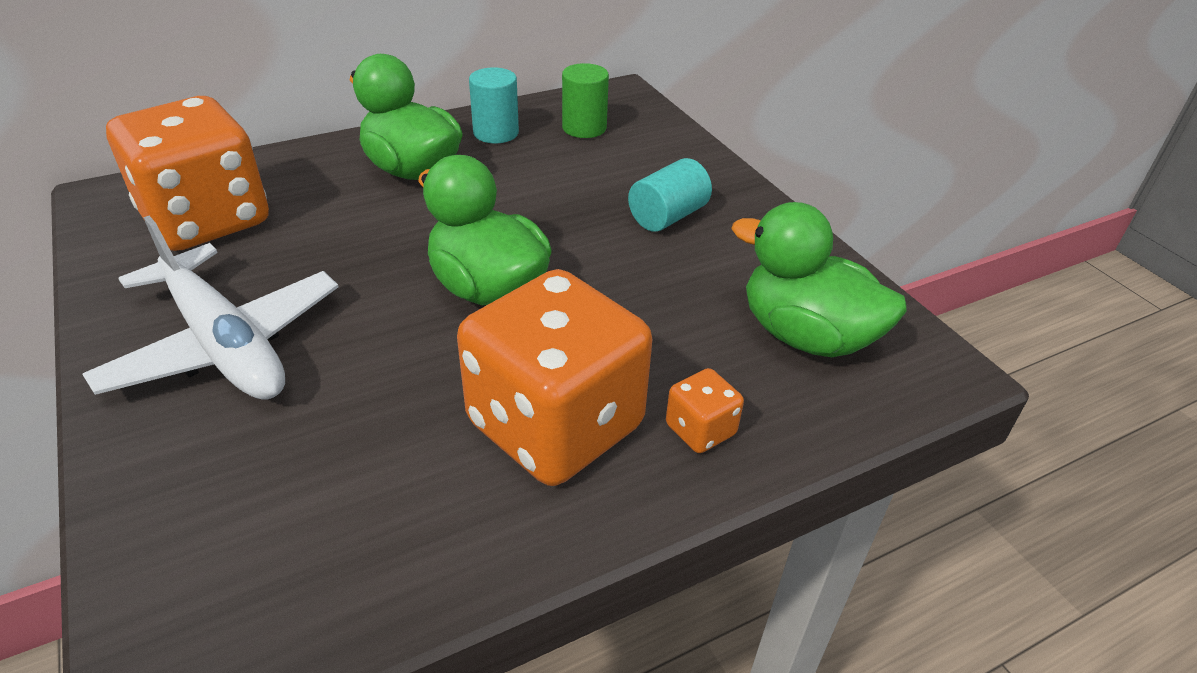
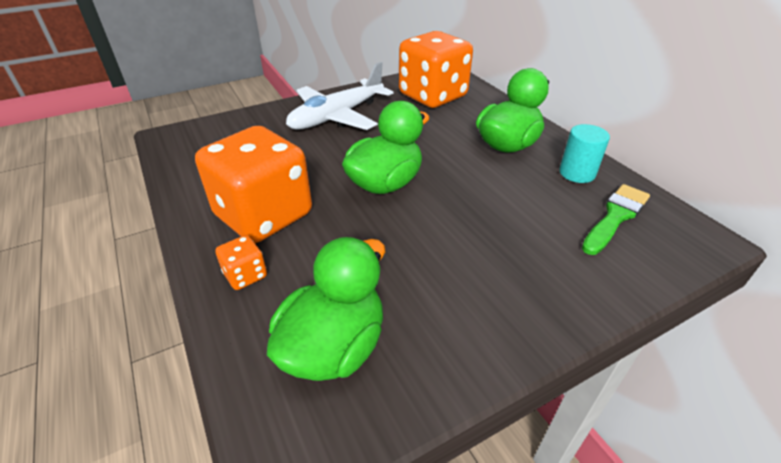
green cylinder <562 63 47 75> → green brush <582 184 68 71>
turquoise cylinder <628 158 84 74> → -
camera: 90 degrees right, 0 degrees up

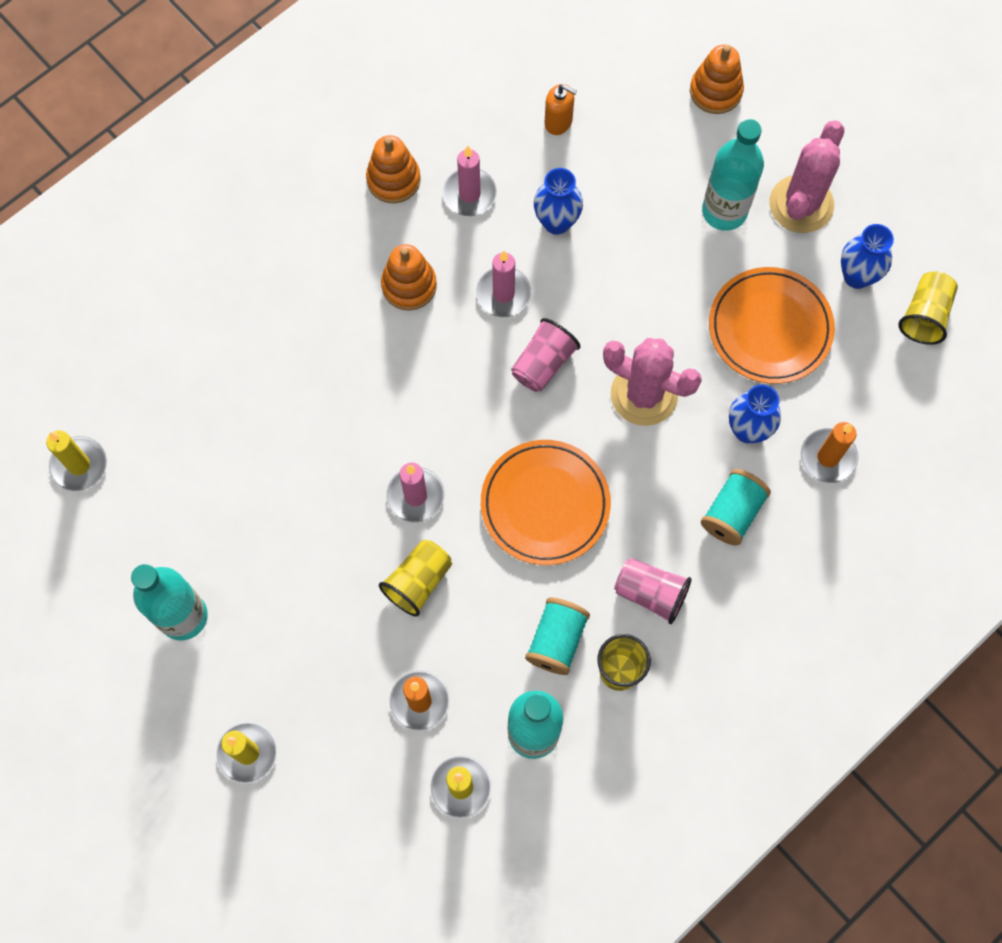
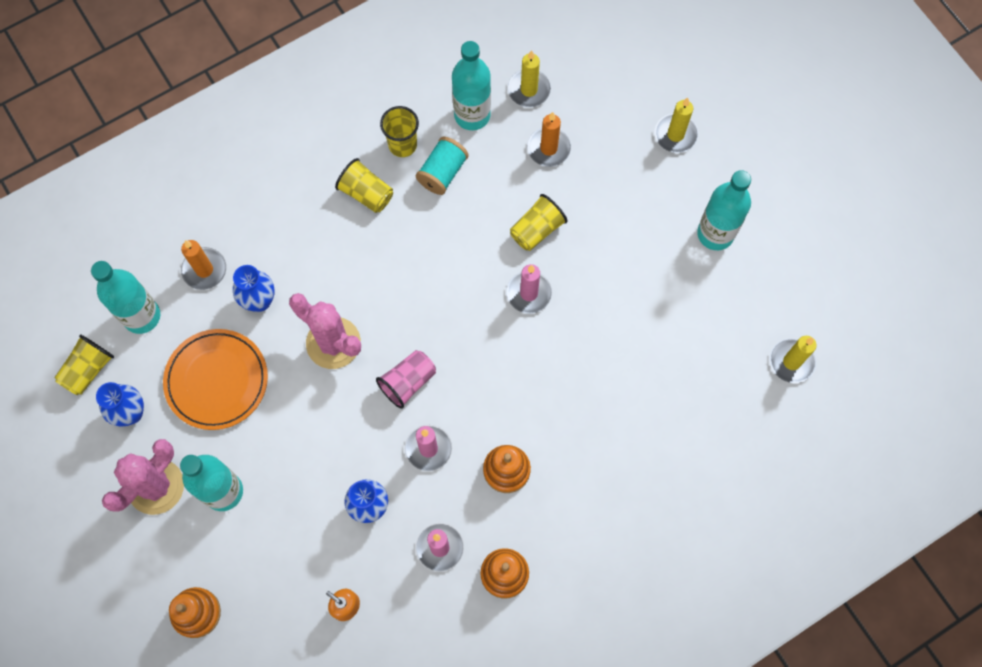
- → turquoise bottle <91 261 69 73>
pink cup <614 558 78 66> → yellow cup <335 158 58 55>
orange plate <481 440 130 125> → -
turquoise spool <701 469 70 77> → -
camera: 170 degrees left, 0 degrees up

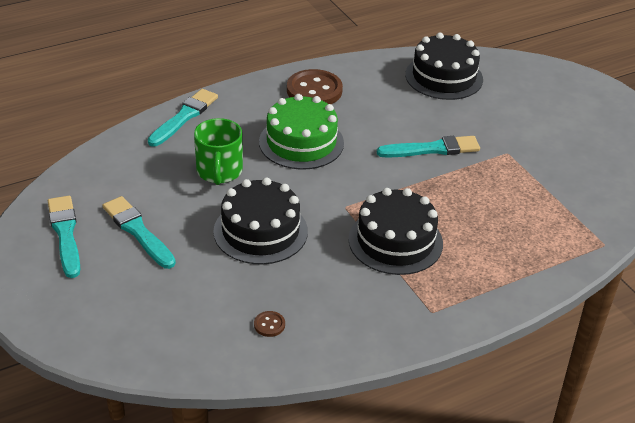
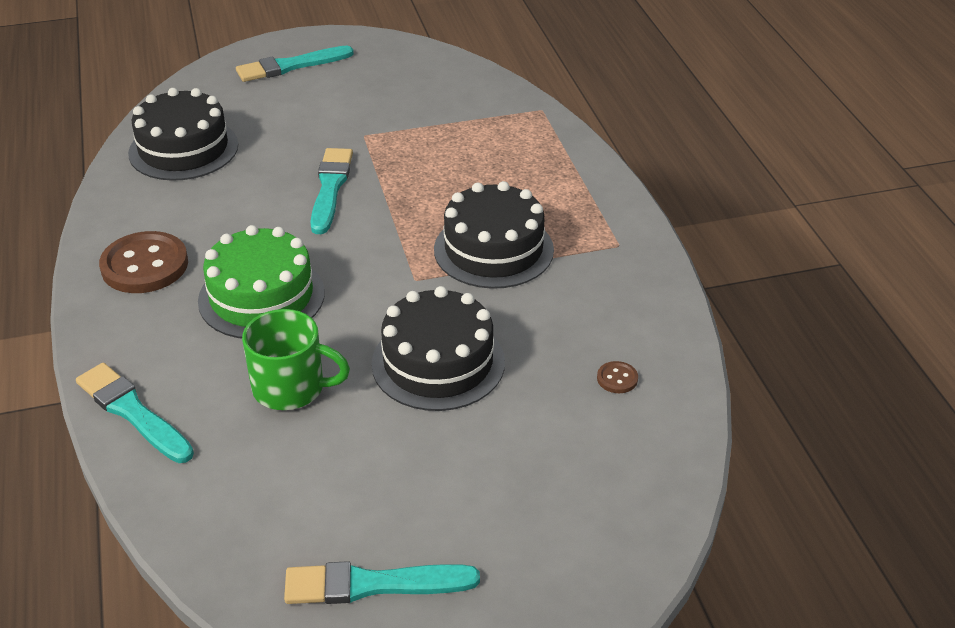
turquoise brush <103 196 73 73> → turquoise brush <236 46 118 36>, move
camera: 75 degrees left, 0 degrees up

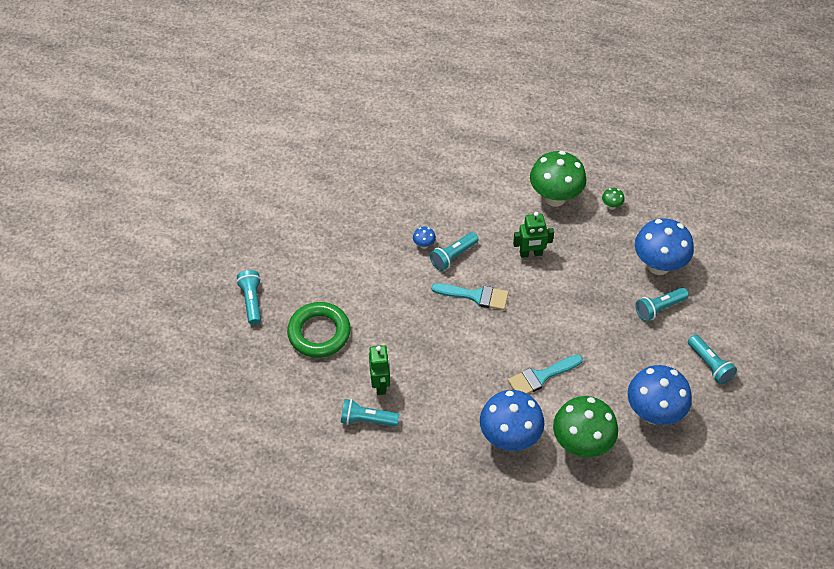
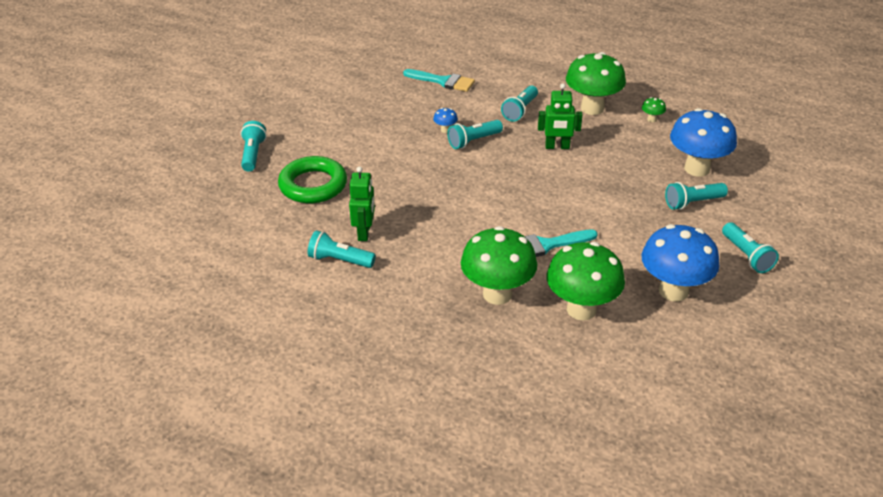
turquoise brush <431 283 78 27> → turquoise brush <403 69 72 23>, move
blue mushroom <480 390 64 61> → green mushroom <461 226 76 79>
- → turquoise flashlight <501 85 37 37>
camera: 10 degrees right, 15 degrees down

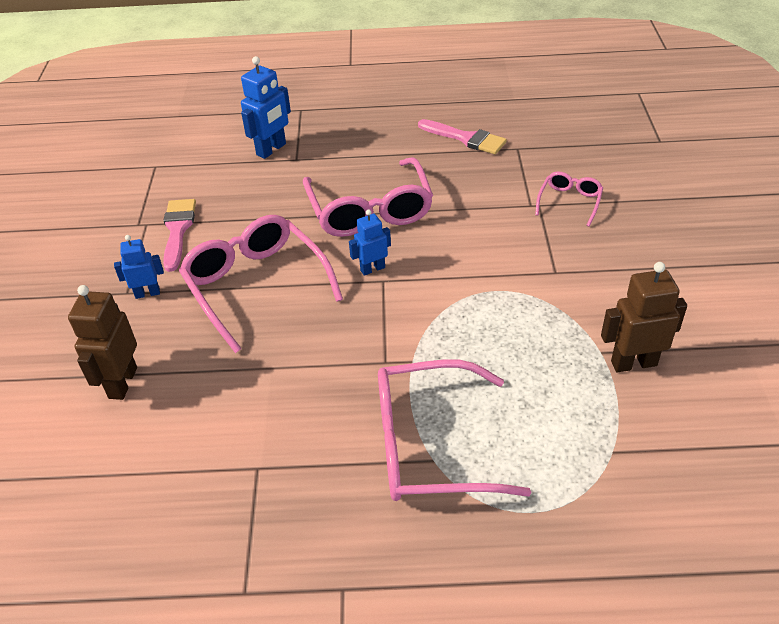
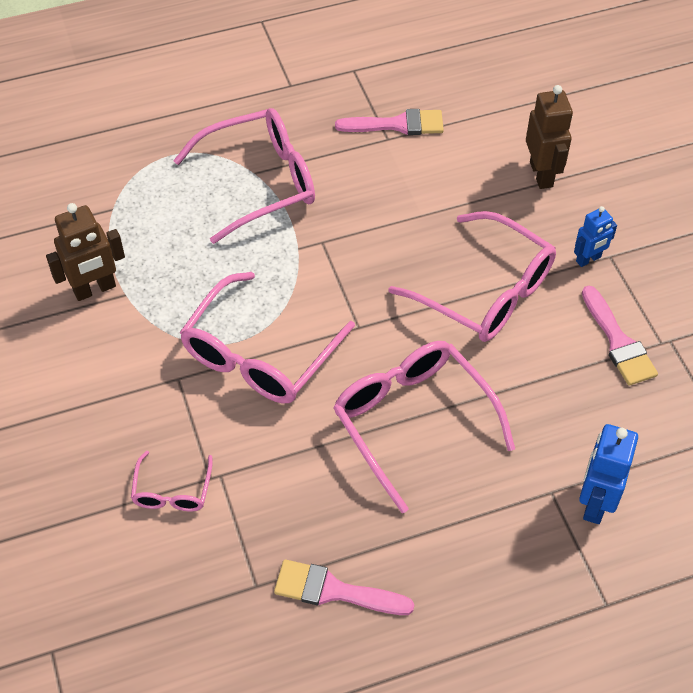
- → pink glasses <180 272 175 131>
- → pink brush <335 109 109 26>
blue robot <349 209 42 67> → -
camera: 160 degrees right, 10 degrees up

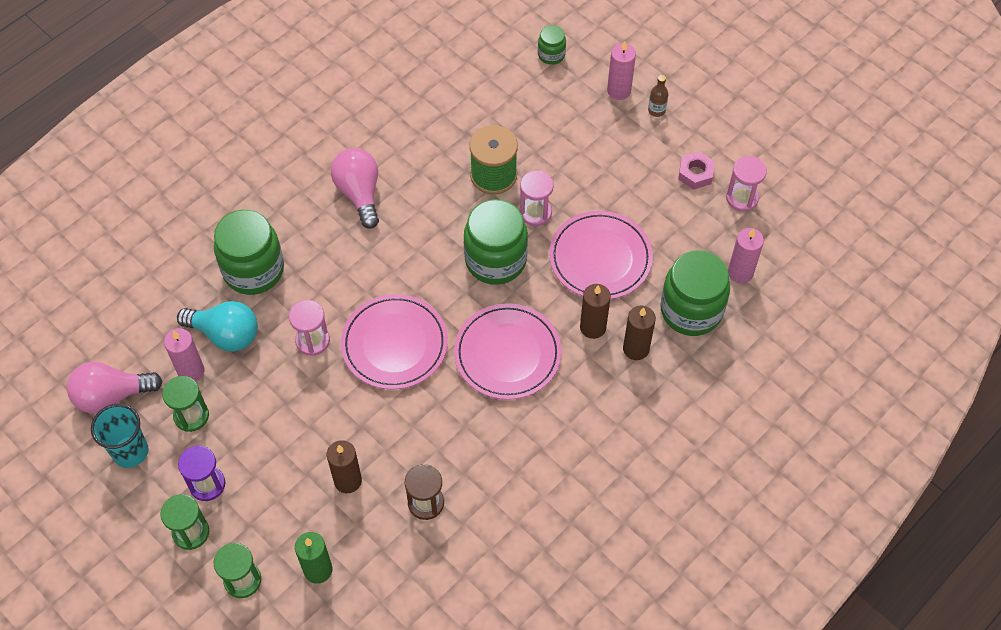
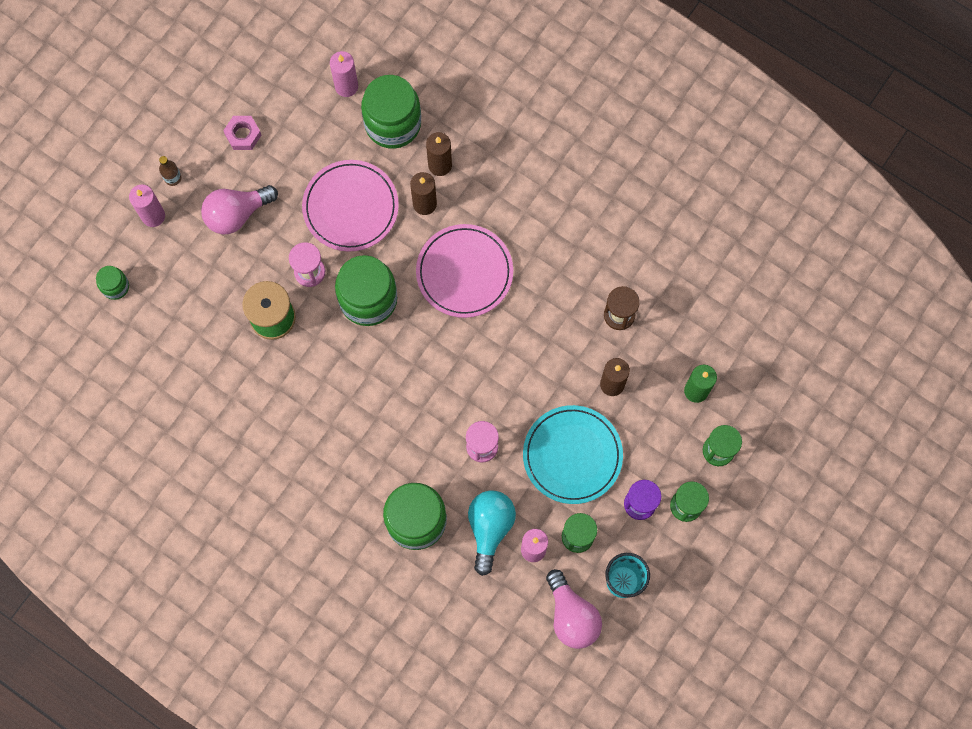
pink light bulb <331 148 48 81> → pink light bulb <201 185 77 49>, move
- → turquoise plate <523 405 100 99>
pink plate <341 294 107 95> → -
pink hourglass <726 156 41 56> → -
camera: 100 degrees left, 15 degrees up

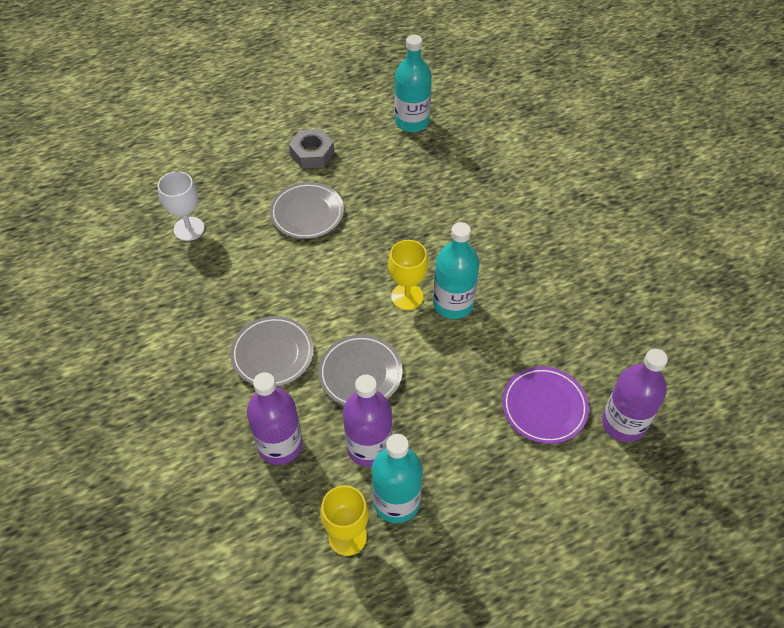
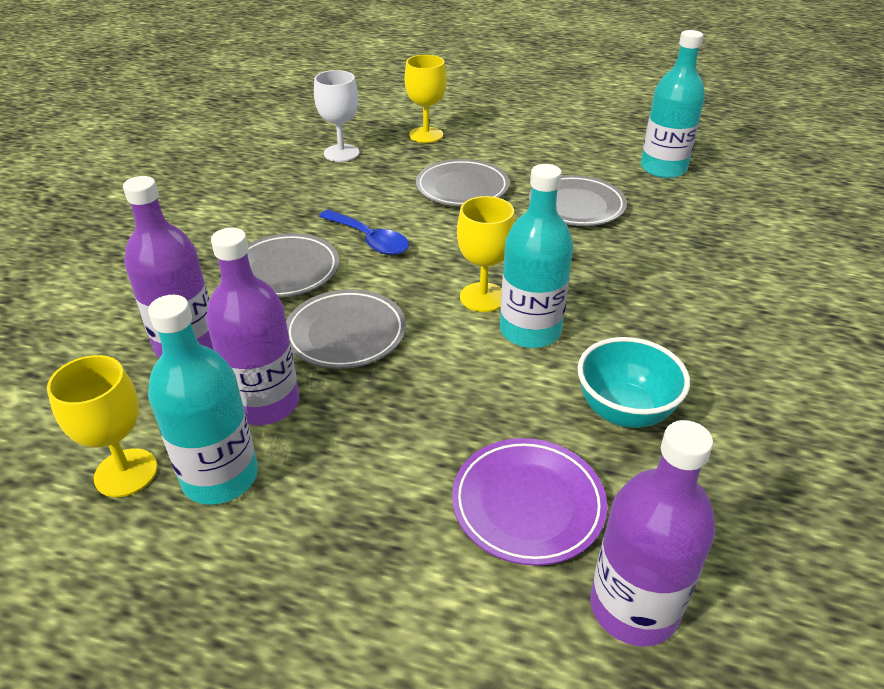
- → blue spoon <319 210 90 45>
- → yellow goblet <405 55 42 88>
- → grey plate <529 175 98 51>
- → turquoise bowl <577 337 113 91>
grey nut <289 129 46 40> → -
camera: 40 degrees right, 15 degrees down

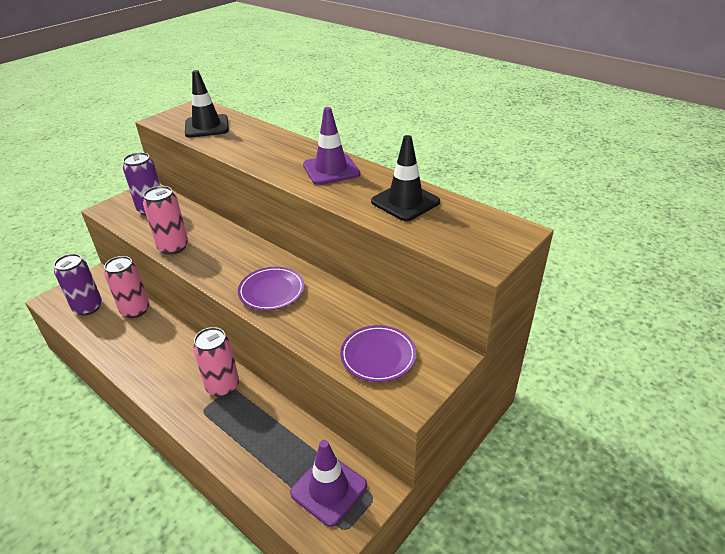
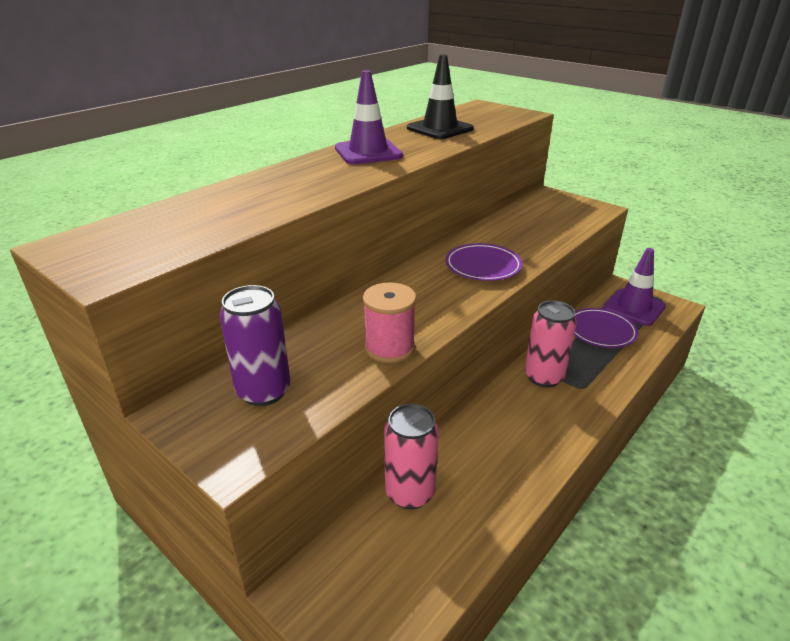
pink can <143 186 45 69> → pink spool <363 282 53 81>
purple plate <340 325 77 57> → purple plate <574 308 64 40>, move
purple can <54 254 48 62> → -
black traffic cone <185 70 44 68> → -
camera: 90 degrees left, 5 degrees down

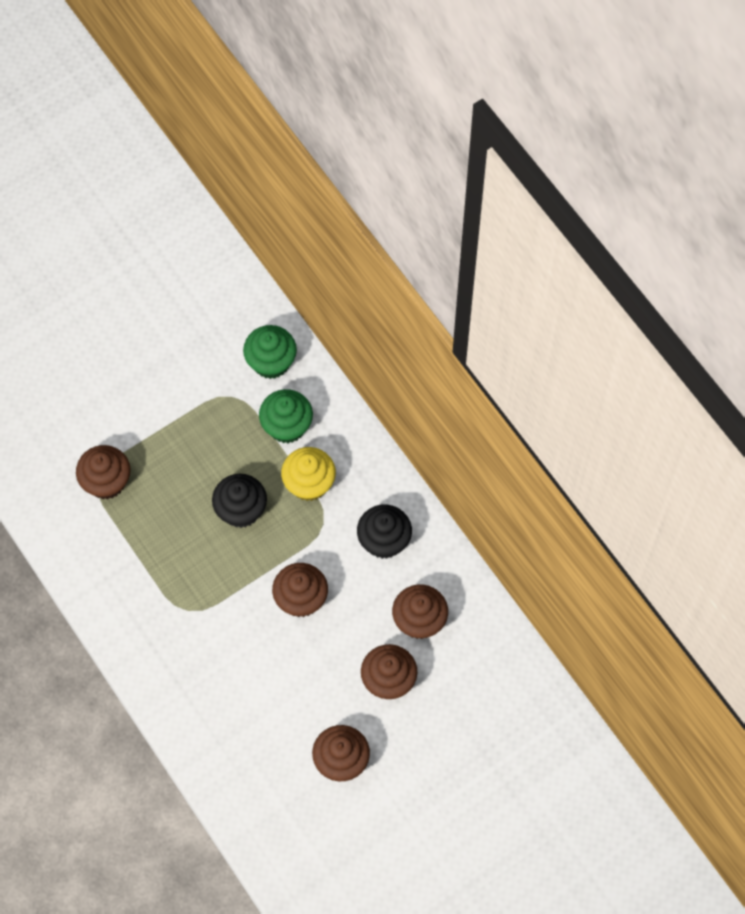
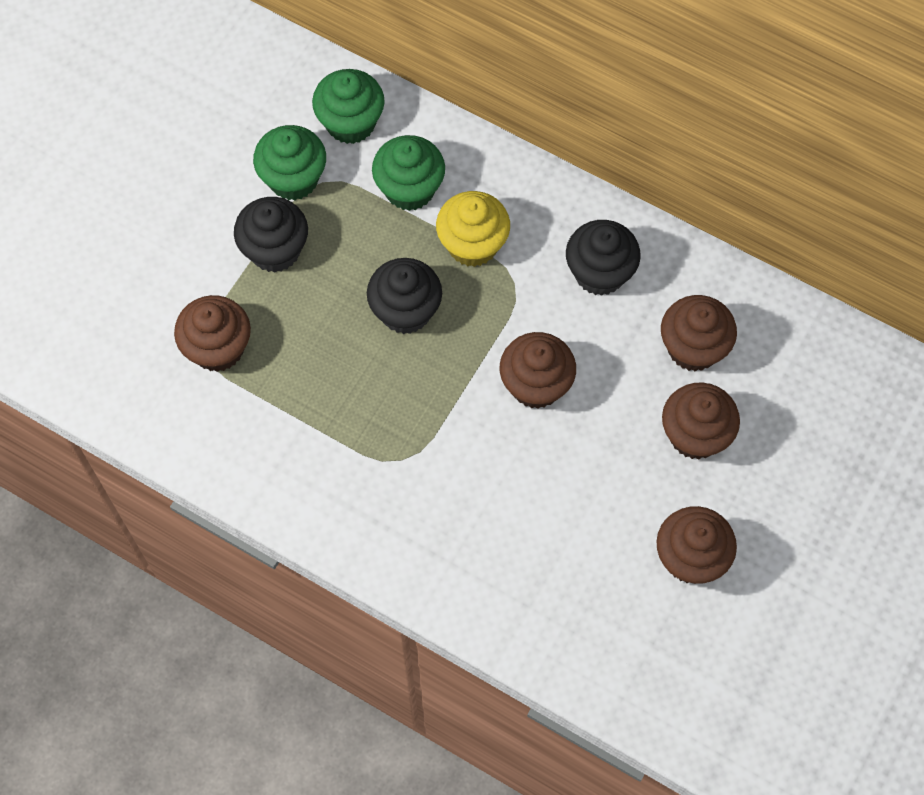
- → black cupcake <234 197 74 75>
- → green cupcake <253 125 73 75>
camera: 25 degrees left, 0 degrees up

